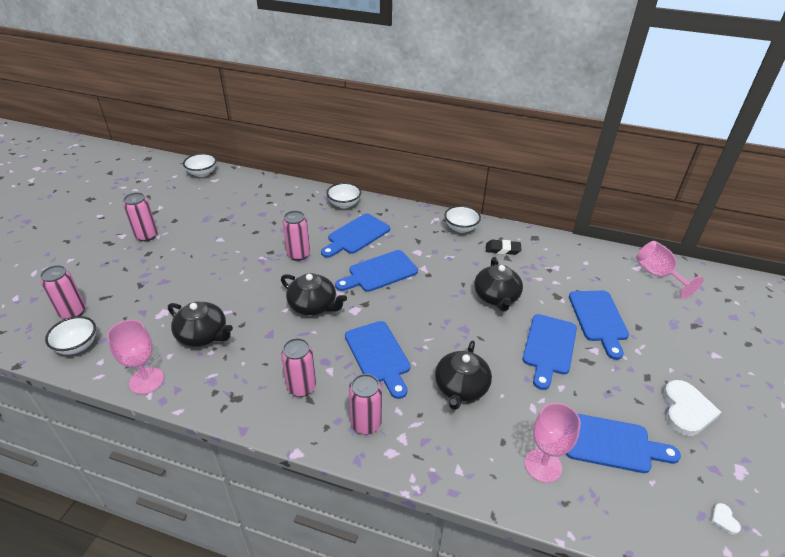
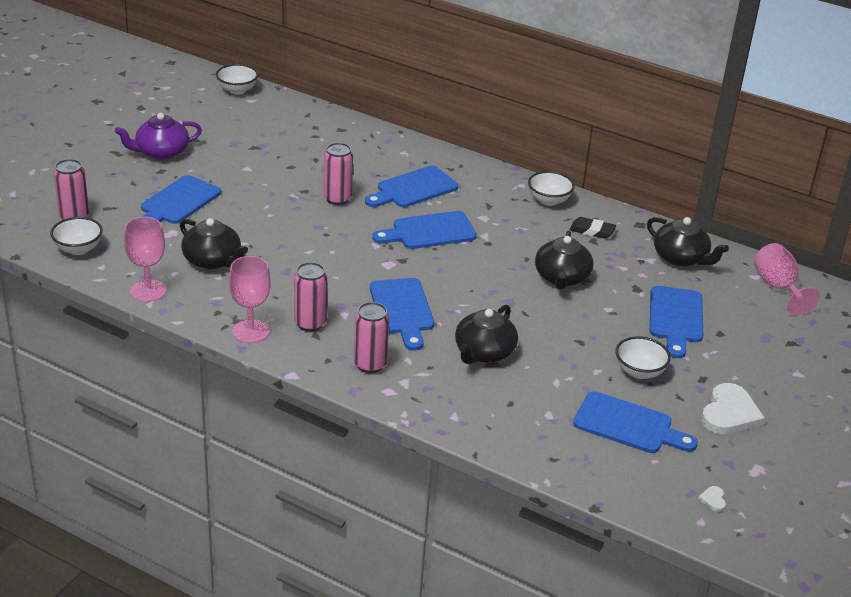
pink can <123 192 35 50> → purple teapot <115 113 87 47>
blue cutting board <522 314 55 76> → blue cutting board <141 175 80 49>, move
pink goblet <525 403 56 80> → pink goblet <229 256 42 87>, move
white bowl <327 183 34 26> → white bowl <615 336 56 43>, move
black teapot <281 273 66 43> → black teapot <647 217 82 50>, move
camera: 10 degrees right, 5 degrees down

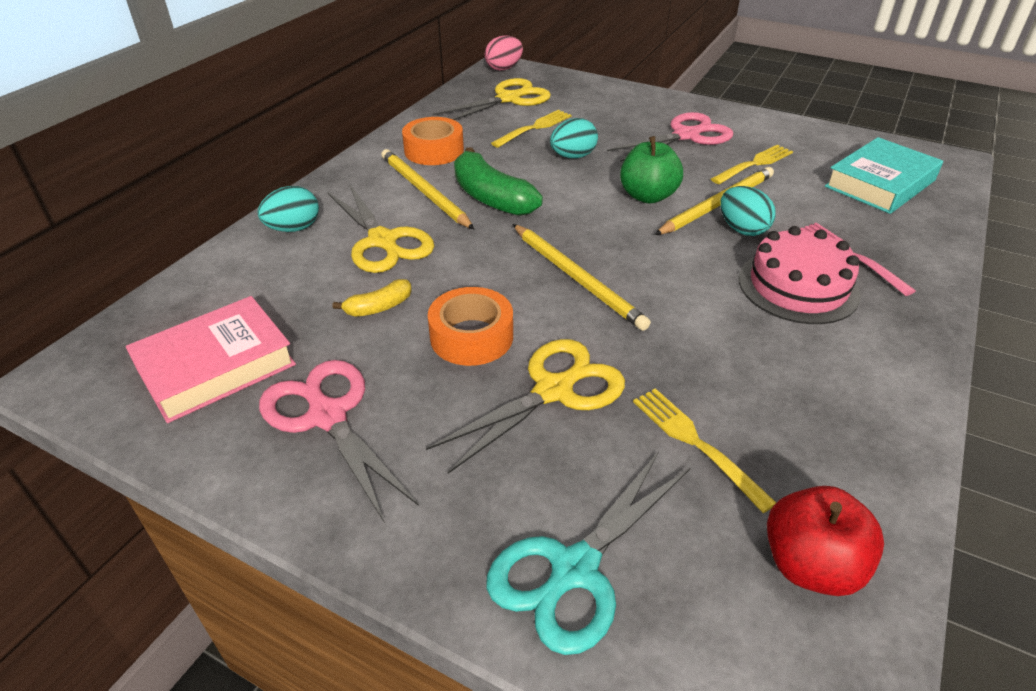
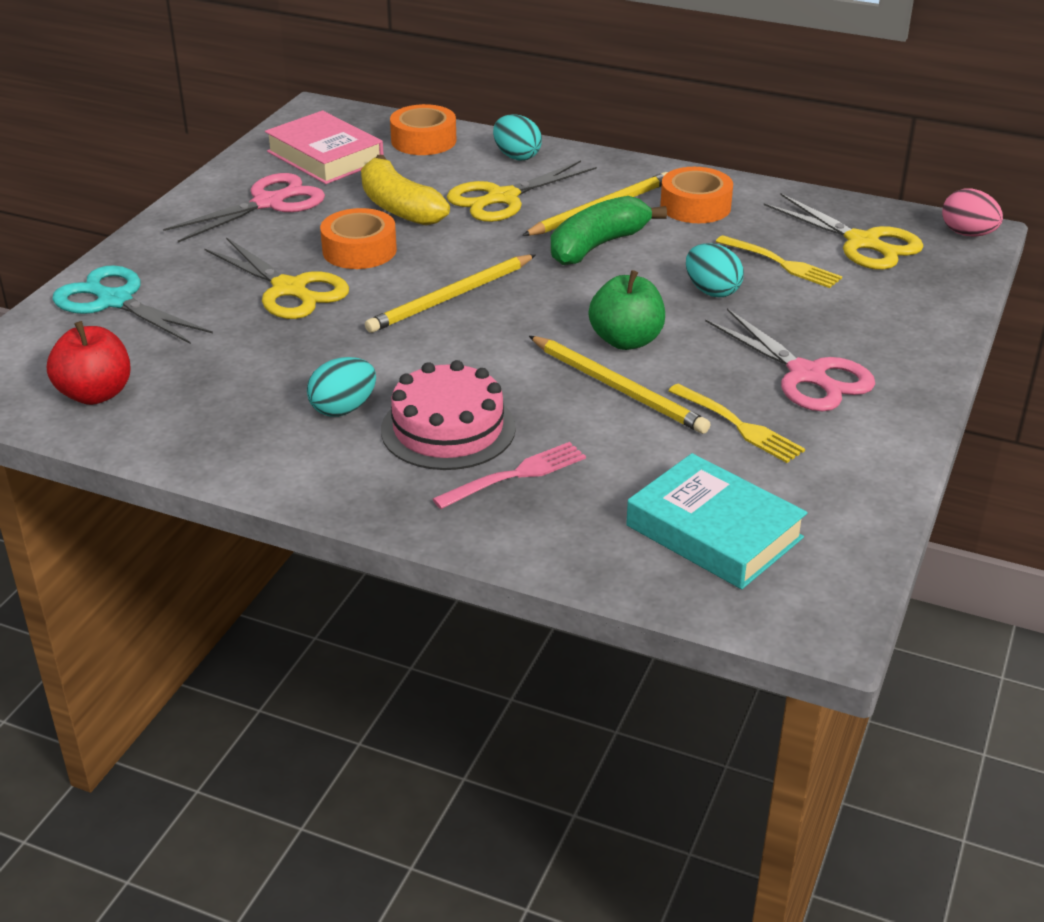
turquoise egg <720 186 56 50> → turquoise egg <307 357 69 60>, move
yellow banana <333 279 79 38> → yellow banana <361 155 89 71>, x1.93
- → orange tape <390 104 66 51>
yellow fork <633 388 143 125> → -
camera: 85 degrees right, 5 degrees down

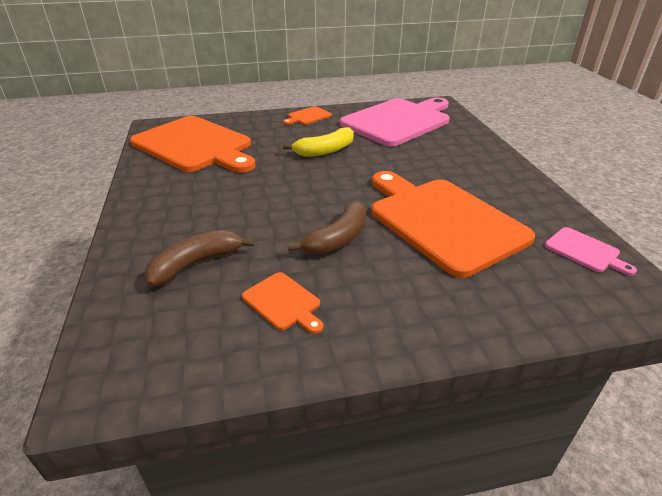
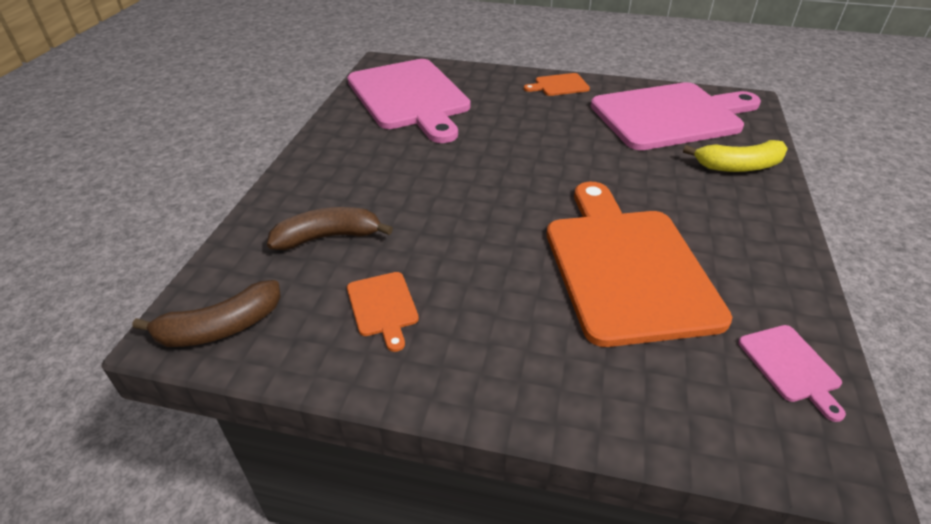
brown banana <288 201 79 54> → brown banana <132 280 149 67>, move
orange cutting board <130 116 126 57> → pink cutting board <347 59 123 84>
yellow banana <283 127 71 30> → yellow banana <683 140 105 32>, move
camera: 25 degrees right, 5 degrees up

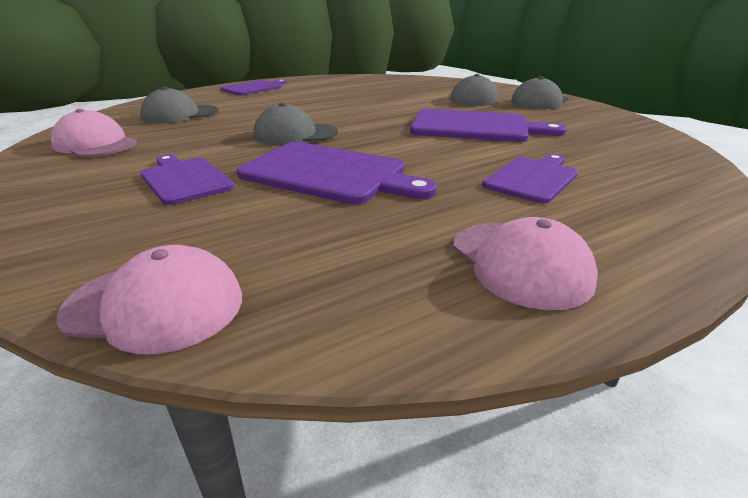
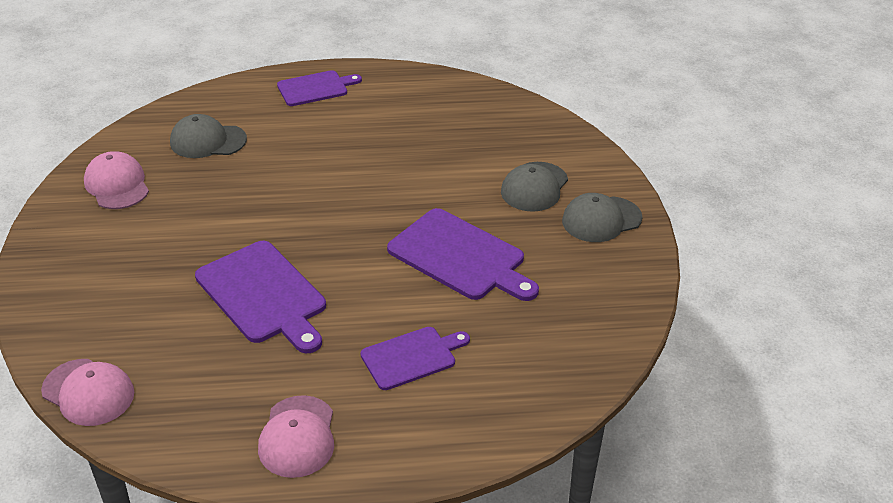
purple cutting board <140 155 94 50> → -
grey cap <254 103 84 42> → -
camera: 25 degrees right, 10 degrees up

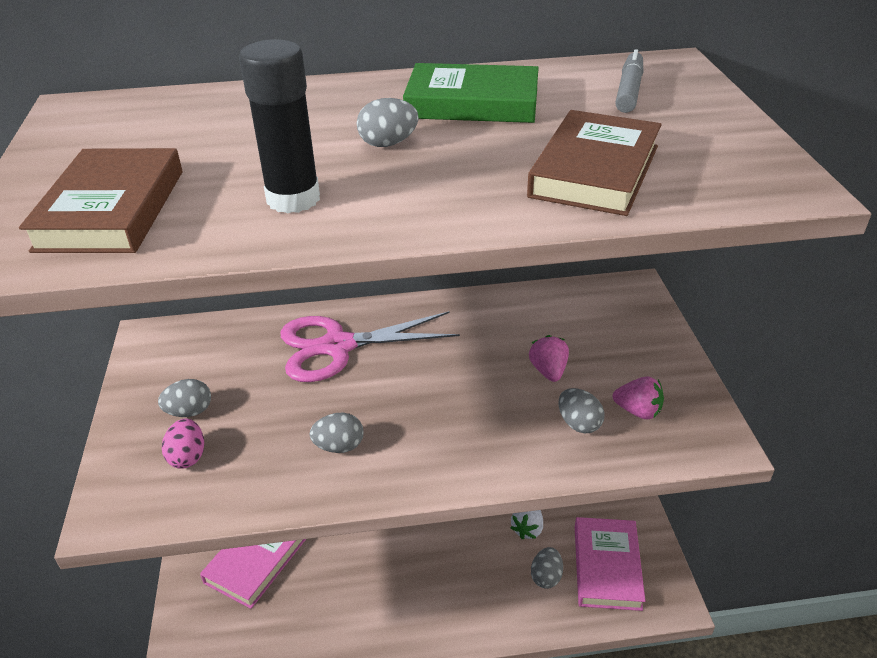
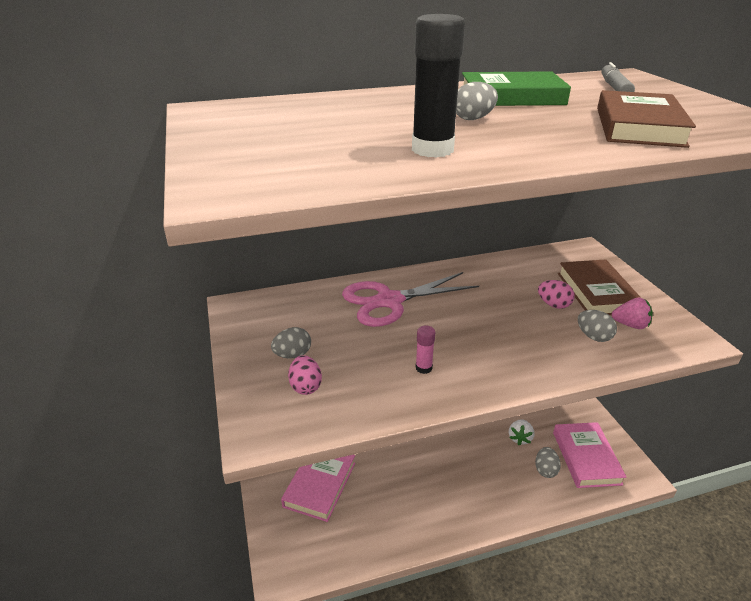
grey egg <309 413 55 40> → pink glue stick <415 325 20 49>
pink strawberry <529 335 40 47> → pink egg <538 280 37 29>
brown book <19 148 163 105> → brown book <558 259 83 56>, move
camera: 10 degrees left, 5 degrees down

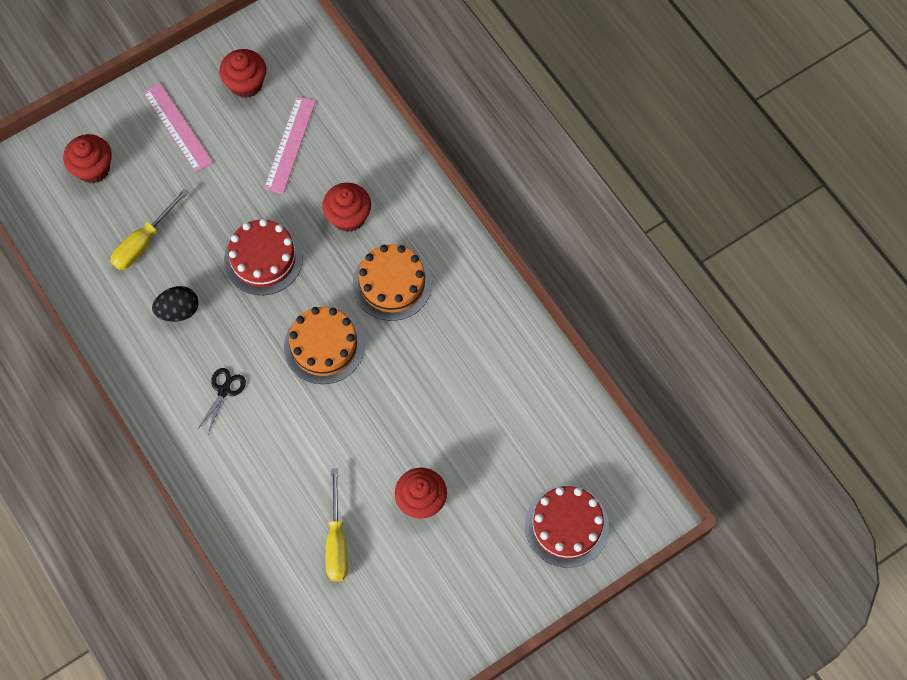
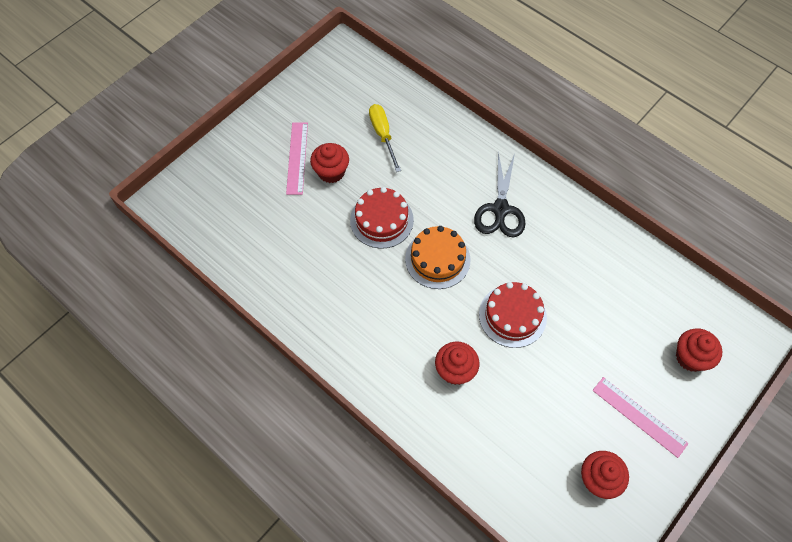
pink ruler <264 96 52 98> → pink ruler <286 122 22 73>, move
red cake <525 485 84 83> → red cake <350 187 64 62>, move
black scissors <197 368 49 66> → black scissors <474 151 52 86>, x1.87
yellow screwdriver <110 188 79 82> → -
black egg <152 286 47 36> → -
orange cake <353 244 79 77> → -
camera: 165 degrees right, 5 degrees down

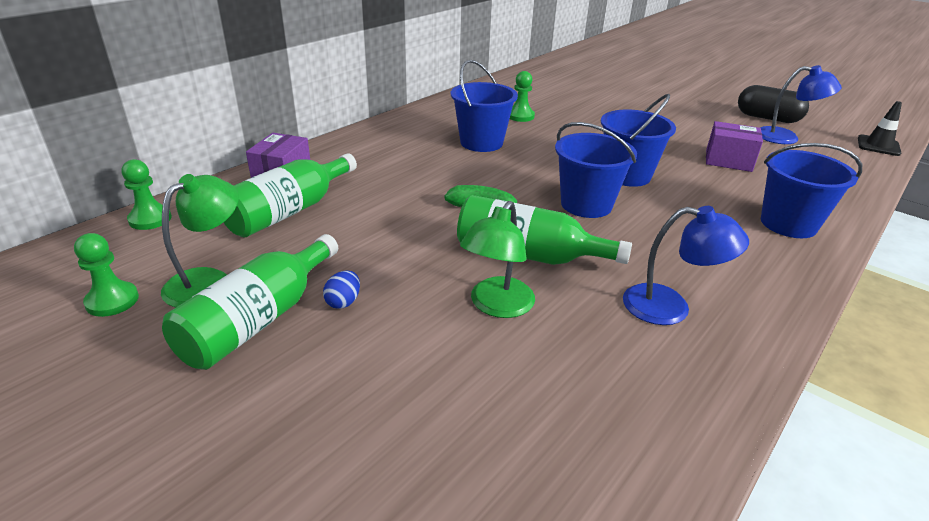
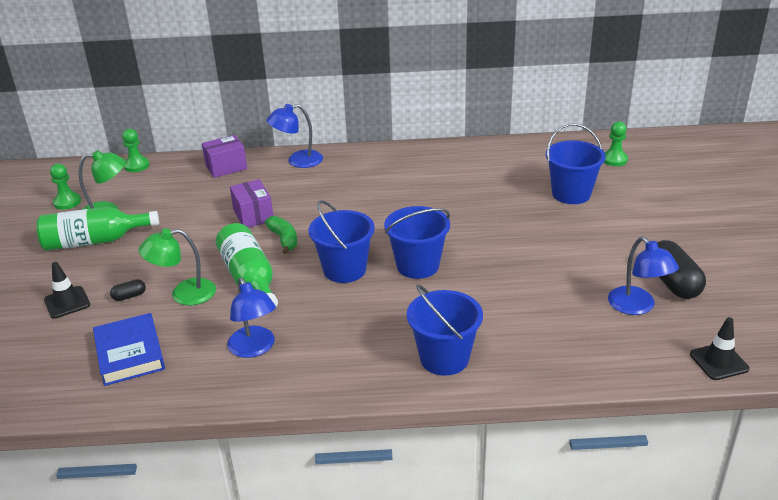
- → black traffic cone <44 262 46 57>
- → blue book <93 313 72 73>
- → black capsule <110 279 36 22>
purple box <706 121 57 51> → purple box <230 179 43 49>, move
- → blue lamp <266 104 57 64>
blue bucket <451 60 67 92> → blue bucket <546 123 60 81>, move
green pawn <510 71 25 51> → green pawn <604 121 24 45>, move
green bottle <224 153 133 84> → -
blue egg <323 270 37 39> → -
camera: 50 degrees right, 0 degrees up

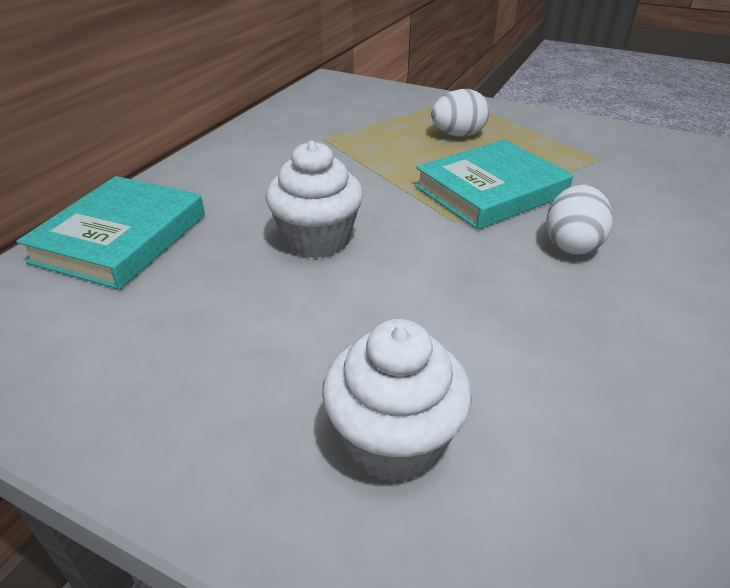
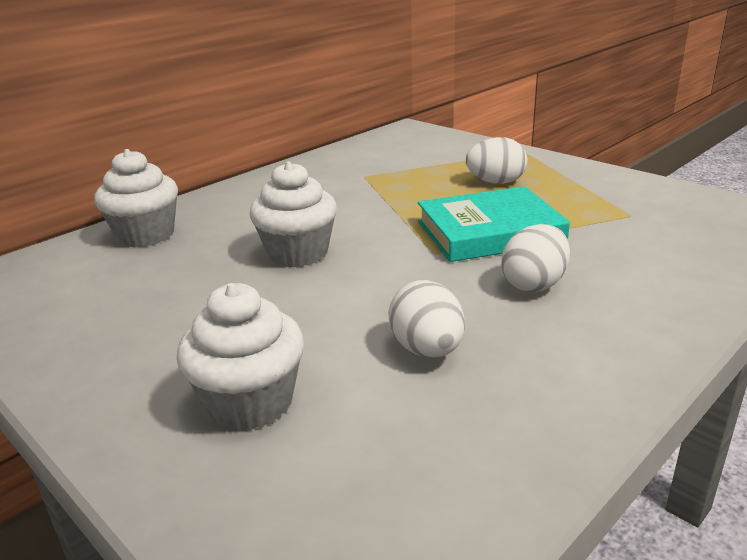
turquoise book <16 176 189 114> → white cupcake <94 149 84 98>
- → white egg <388 280 77 78>
camera: 20 degrees right, 10 degrees down

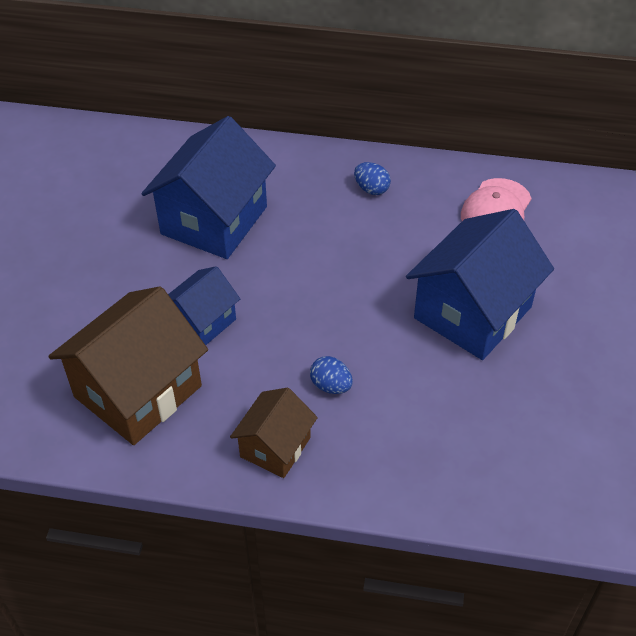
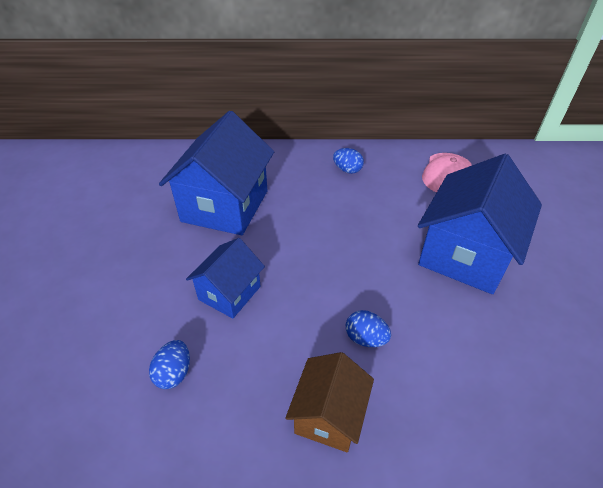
brown house <48 286 160 159> → blue egg <149 340 41 49>
camera: 10 degrees left, 5 degrees down

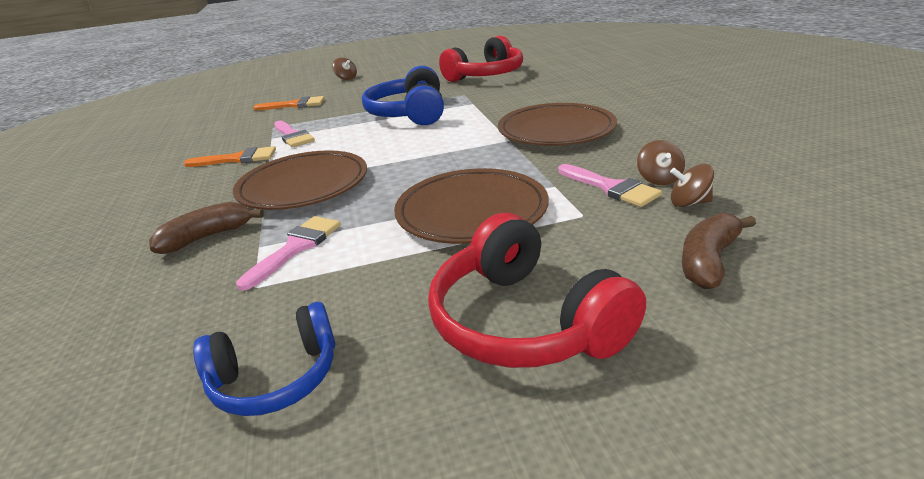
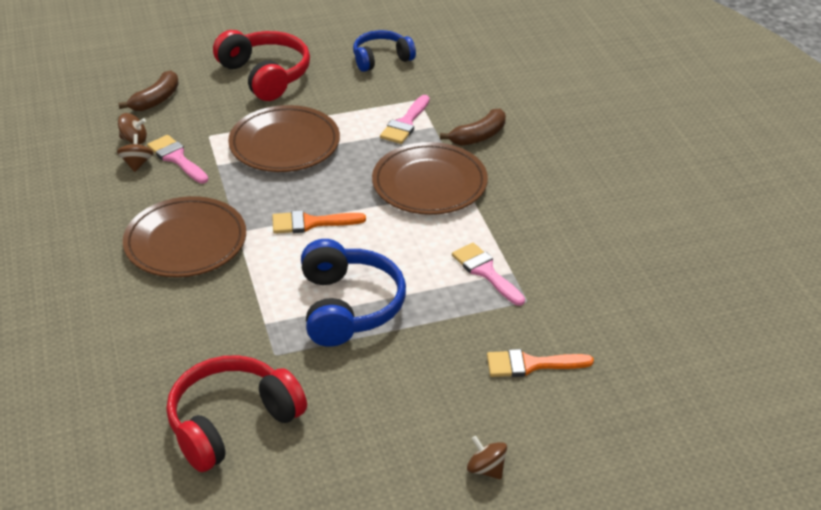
orange brush <184 146 92 21> → orange brush <272 210 94 24>, move
camera: 175 degrees right, 10 degrees up

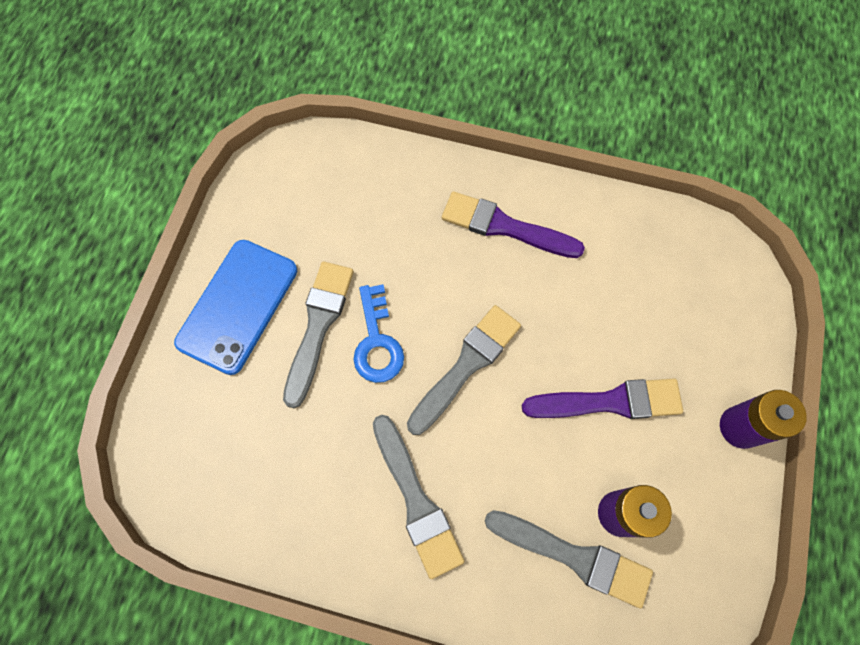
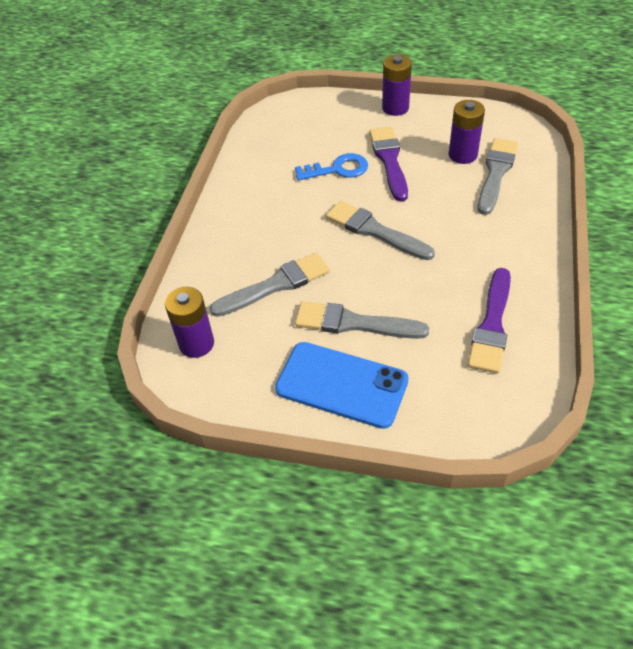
- → purple battery <165 287 49 71>
grey brush <373 415 91 164> → grey brush <209 253 121 64>, move
blue key <353 284 51 99> → blue key <295 153 73 28>, move
purple brush <442 191 143 67> → purple brush <468 268 43 106>, move
camera: 90 degrees left, 20 degrees down

